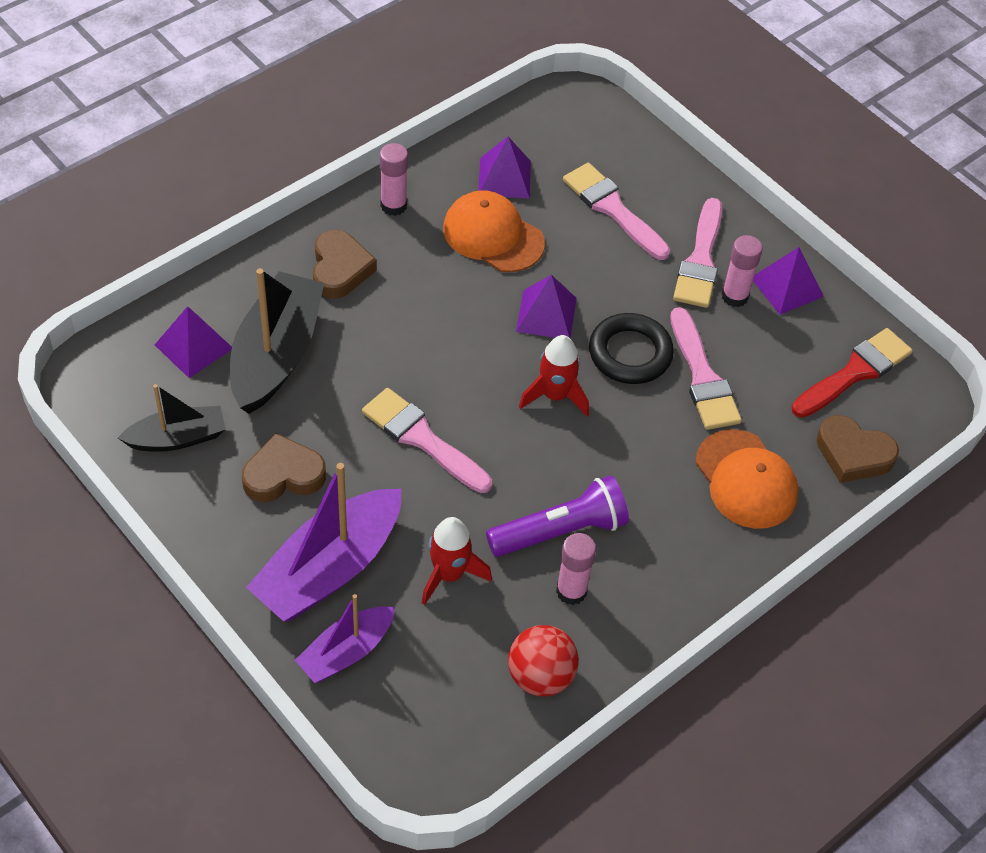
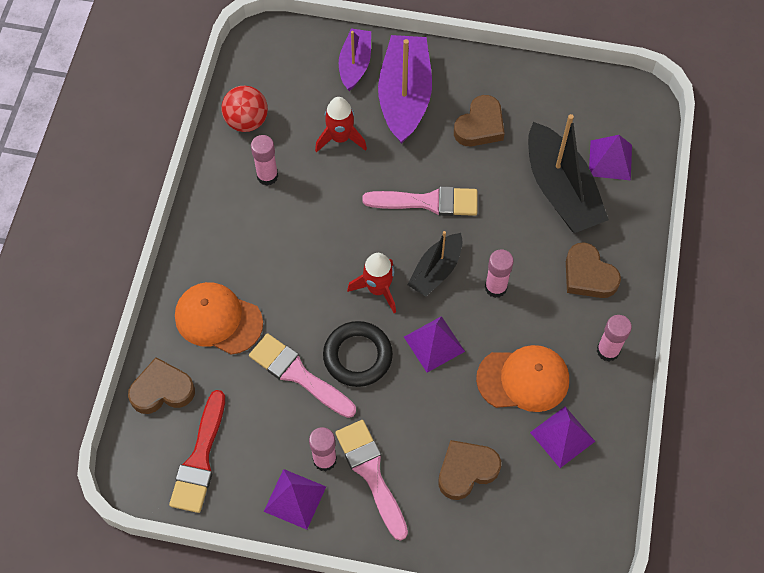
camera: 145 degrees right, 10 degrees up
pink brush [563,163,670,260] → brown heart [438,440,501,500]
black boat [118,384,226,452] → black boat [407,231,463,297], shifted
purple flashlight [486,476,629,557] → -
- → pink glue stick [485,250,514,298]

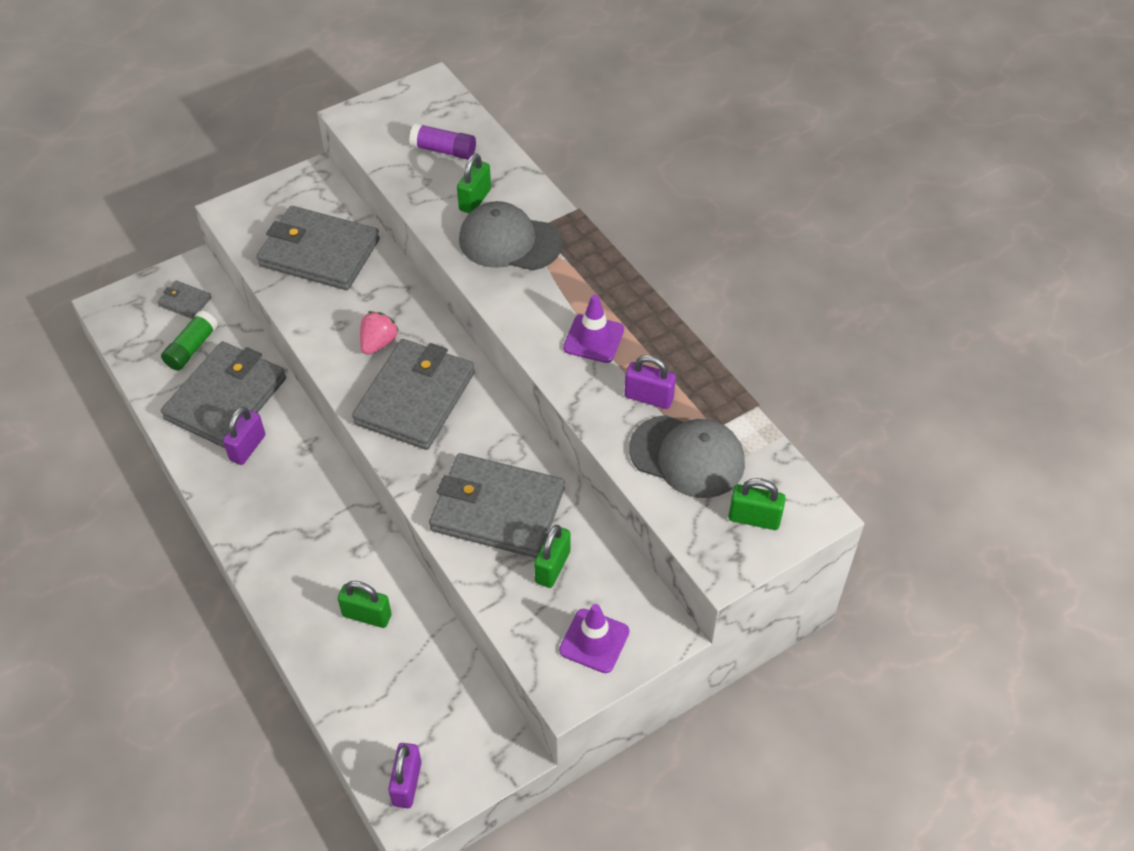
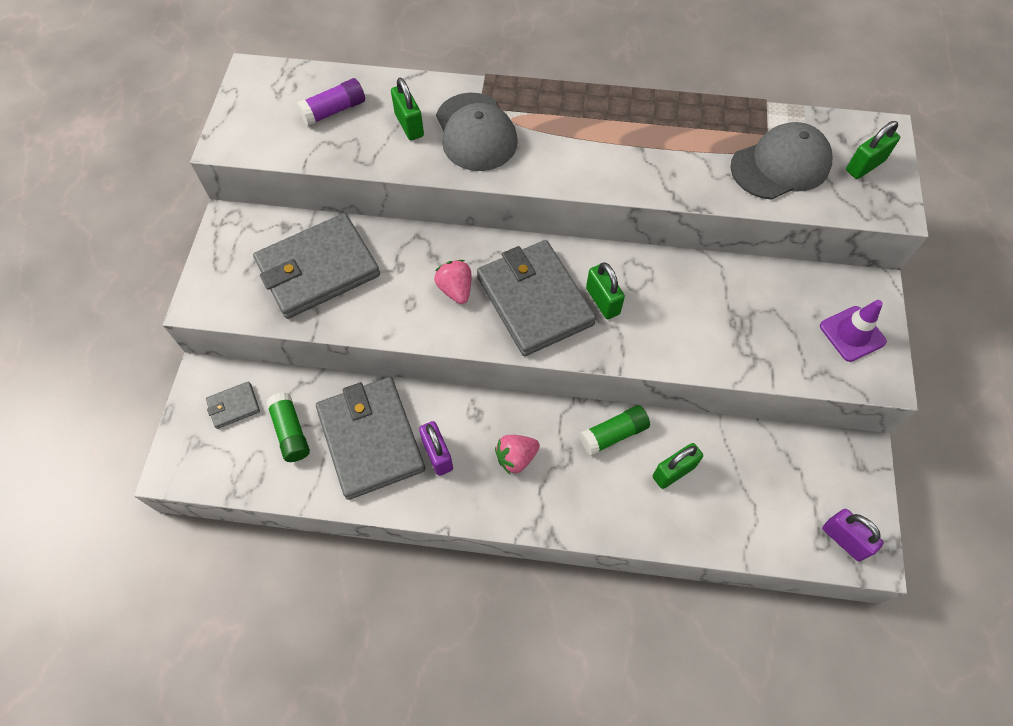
camera: 50 degrees left, 10 degrees up
grey cap [459,201,562,271] → grey cap [436,93,518,171], 75 degrees counterclockwise
purple traffic cone [563,295,624,363] → -
purple padlock [624,355,676,409] → -
grey wallet [429,453,564,558] → -
green padlock [534,525,570,588] → green padlock [586,262,625,319], shifted
- → green glue stick [580,405,650,456]
- → pink strawberry [495,435,540,474]

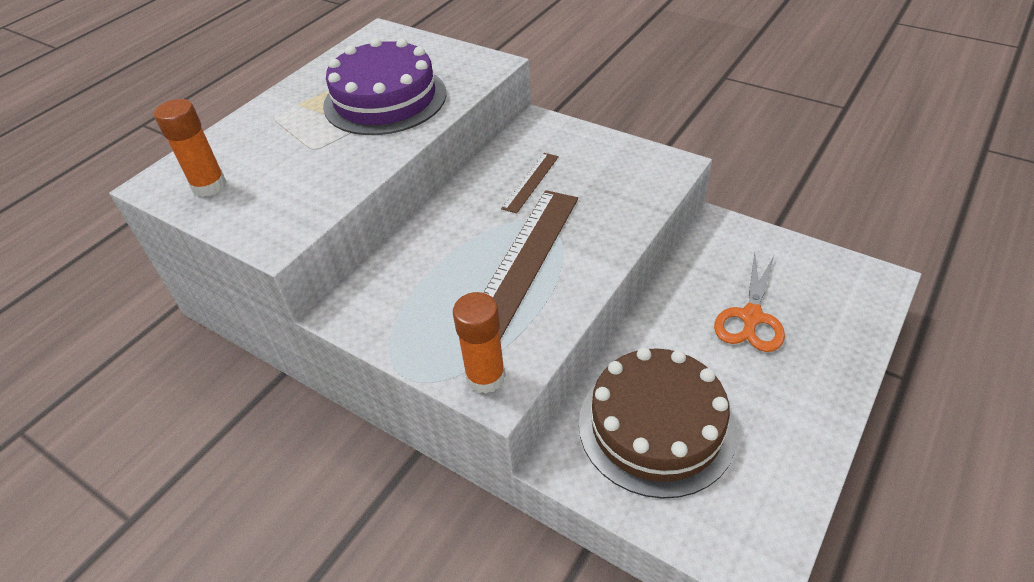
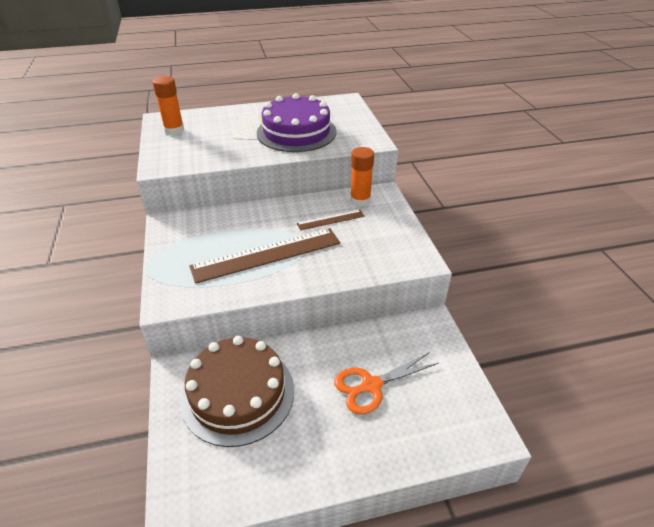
camera: 40 degrees right, 5 degrees down
orange glue stick [453,292,506,394] → orange glue stick [350,147,374,207], shifted

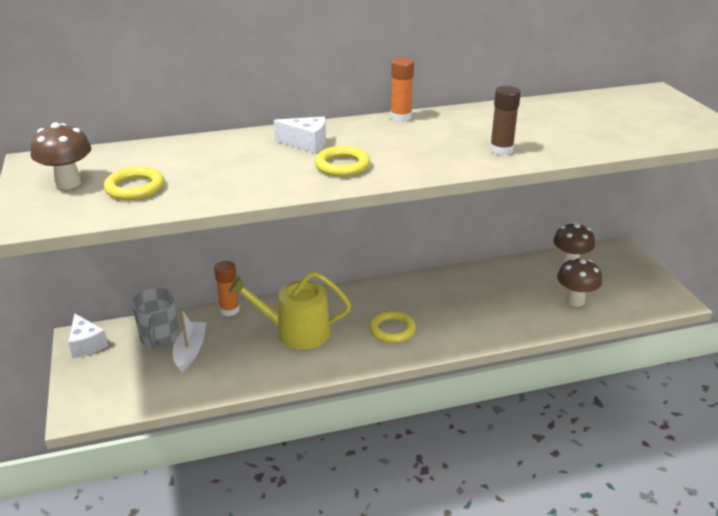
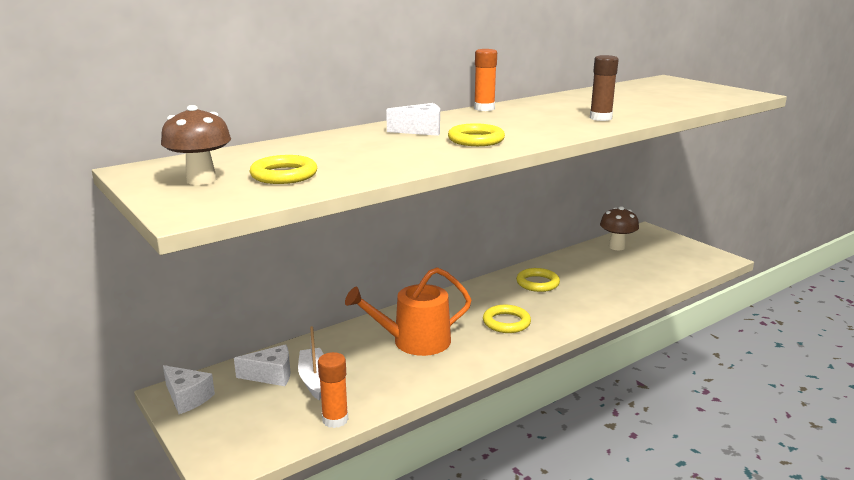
camera: 20 degrees left, 10 degrees down
brown mushroom [557,258,602,307] → -
orange glue stick [214,261,240,316] → orange glue stick [318,352,348,428], shifted
yellow watering can [228,272,351,349] → orange watering can [345,267,472,356]
grey mug [132,288,179,348] → white cheese [234,344,291,386]
- → yellow ring [516,268,560,292]

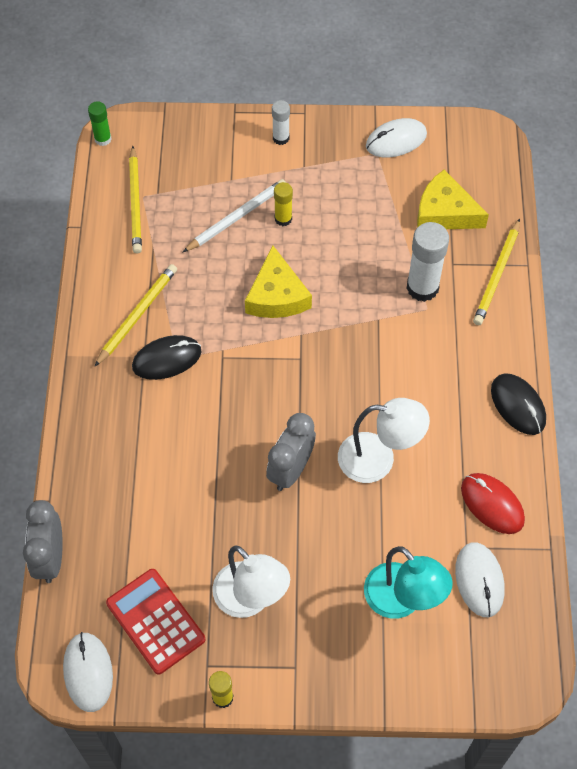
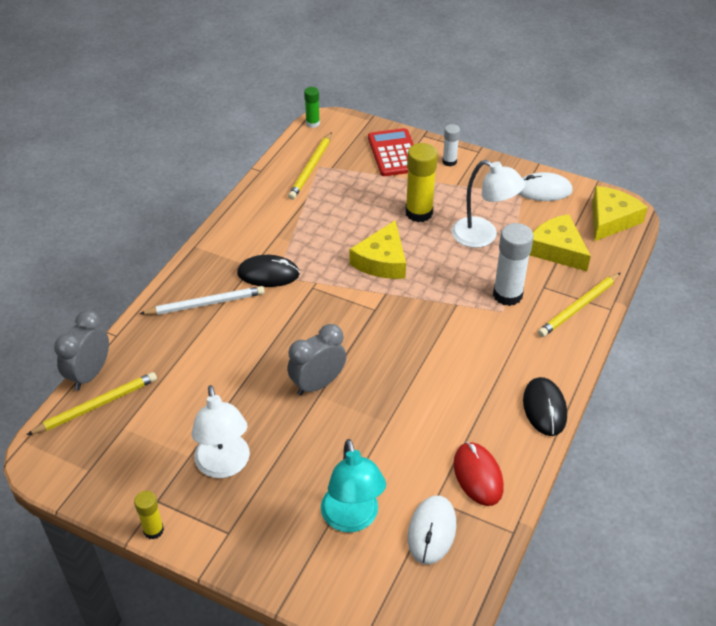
camera: 25 degrees right, 15 degrees down
white pencil [182,179,286,253] → white pencil [140,286,265,315], shifted
yellow glue stick [274,182,293,226] → yellow glue stick [405,143,438,222], x1.79
yellow pencil [94,264,177,367] → yellow pencil [27,372,157,435], shifted
white lamp [338,398,430,483] → white lamp [451,160,525,248], shifted
red calculator [106,569,205,674] → red calculator [368,128,414,176], shifted
white mouse [63,632,113,712] → -
- → yellow cheese [592,186,648,241]

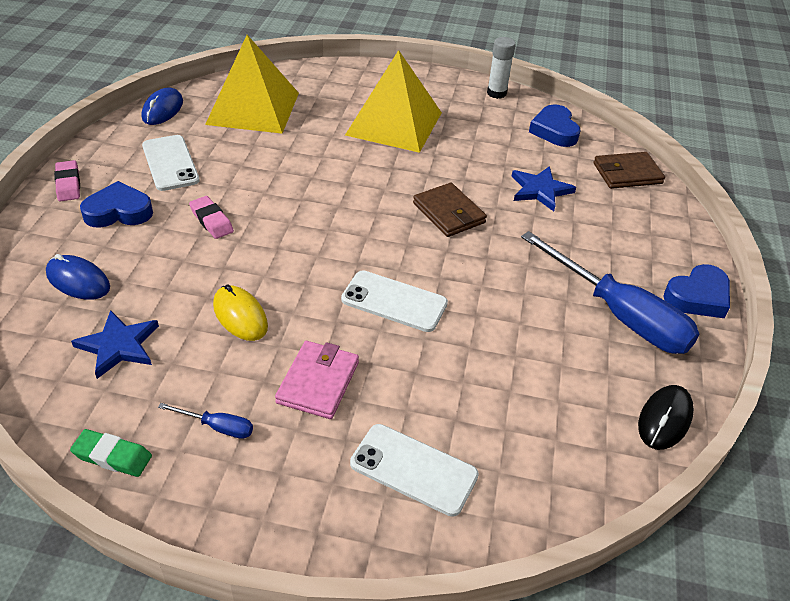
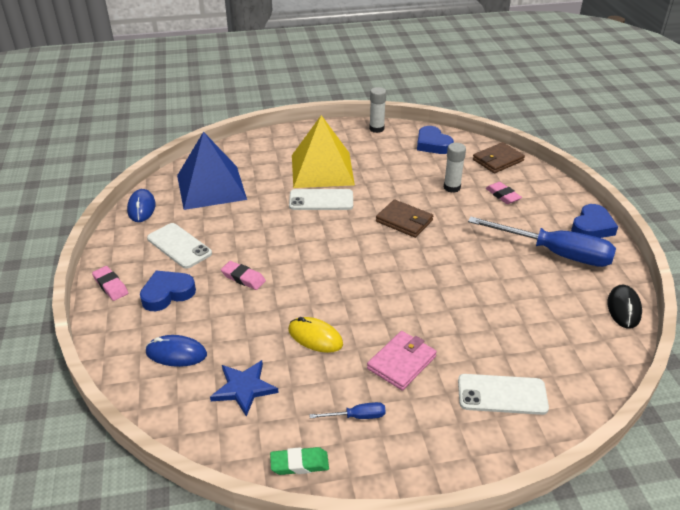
camera: 20 degrees left, 5 degrees down
yellow pyramid [205,35,299,134] → blue pyramid [177,131,247,210]
blue star [512,166,576,211] → white glue stick [444,143,466,193]
white phone [341,270,448,332] → white phone [289,189,353,210], shifted
pink wallet [275,341,359,419] → pink wallet [367,331,437,391], 45 degrees clockwise
- → pink eraser [486,182,522,204]

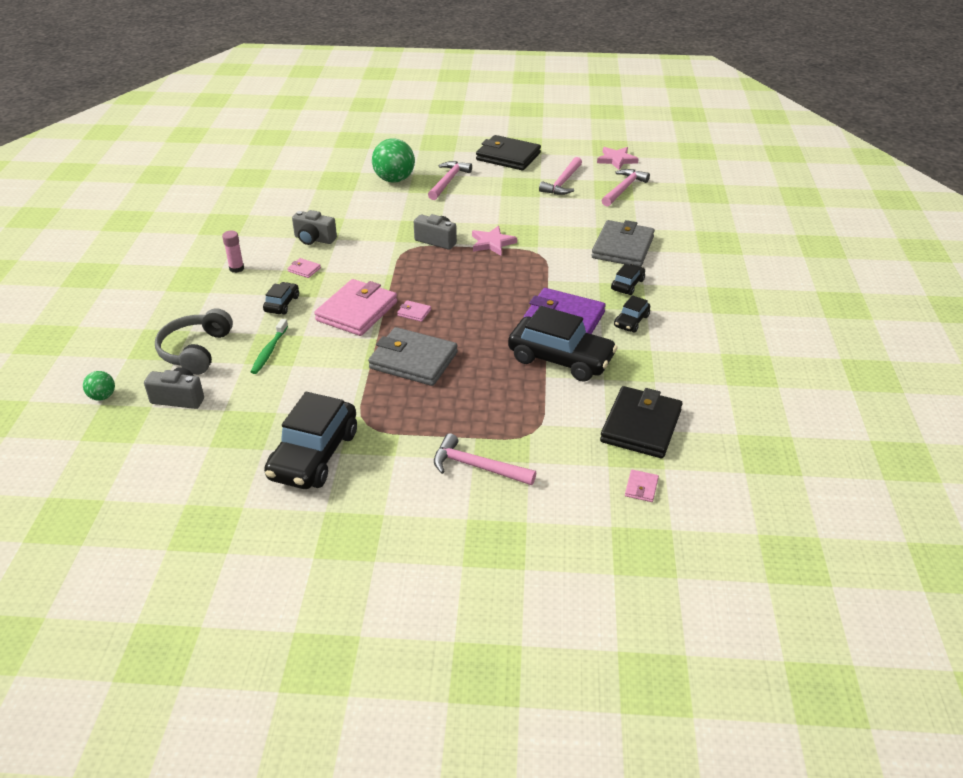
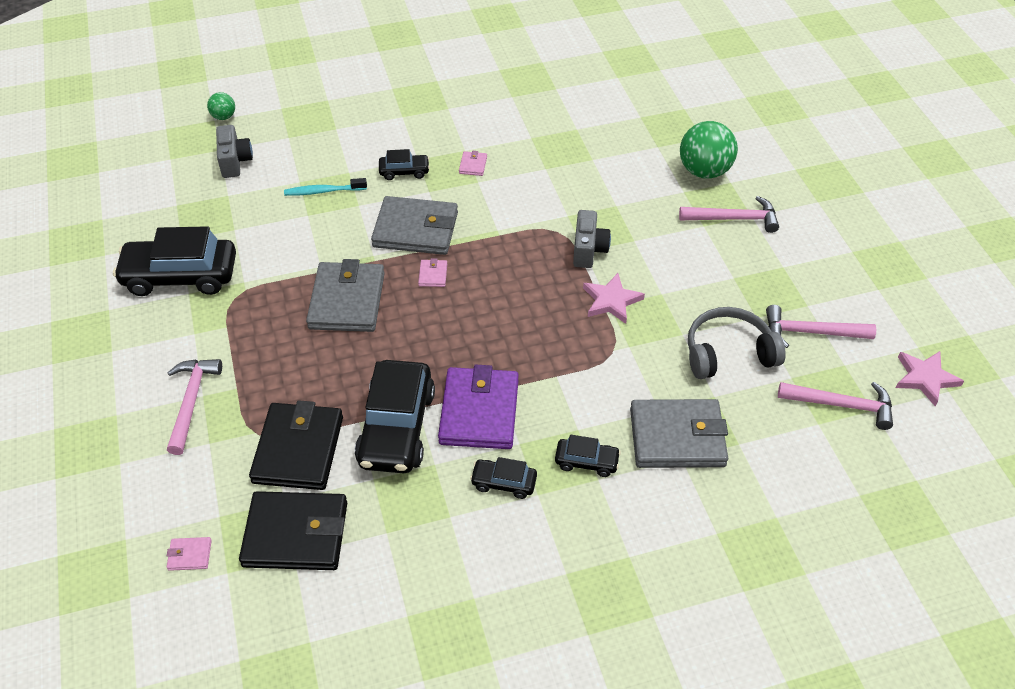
camera: 70 degrees right, 10 degrees up
black wallet [476,135,541,170] → black wallet [249,400,343,490], shifted
grey camera [292,210,337,245] → -
pink glue stick [222,231,244,273] → -
pink wallet [314,279,397,336] → grey wallet [371,196,458,255]
grey headphones [155,308,233,375] → grey headphones [688,307,786,379], shifted
green toothbrush [251,319,288,374] → turquoise toothbrush [284,178,367,196]

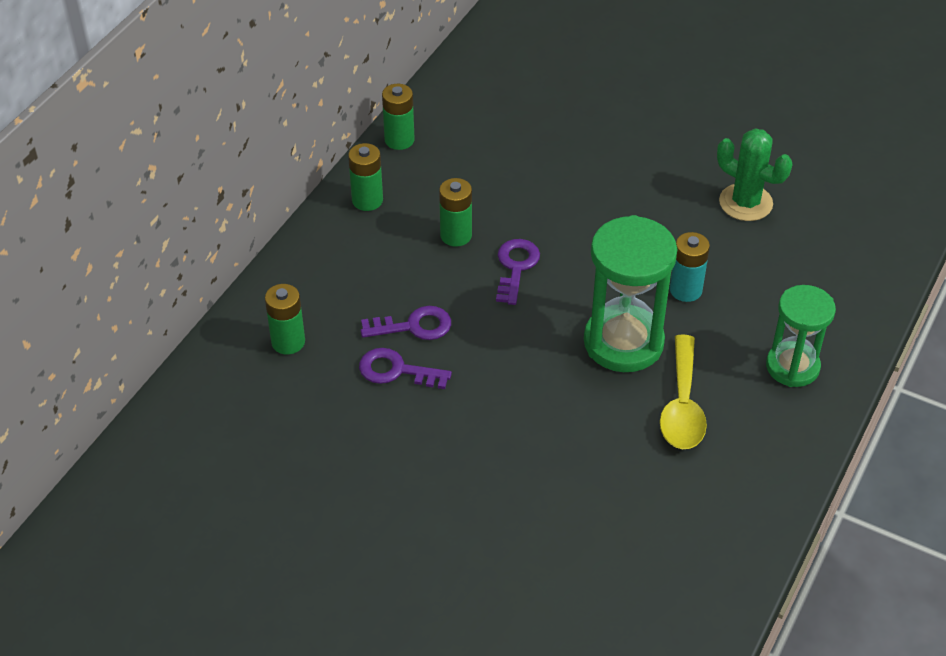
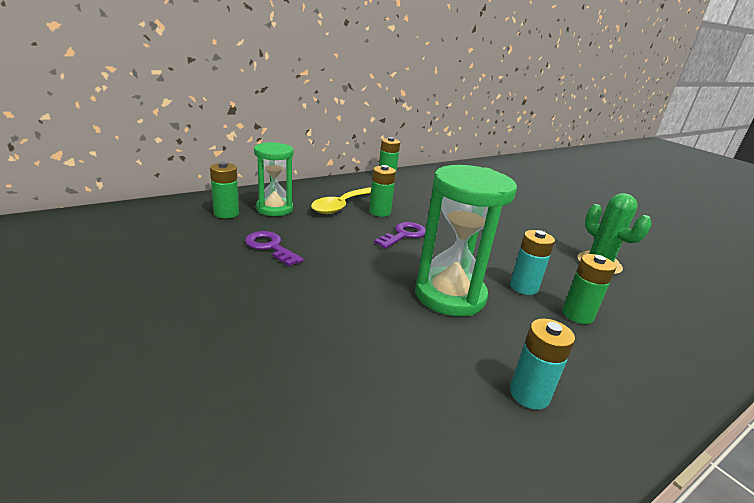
camera: 25 degrees right, 20 degrees down
green battery [348,143,383,211] → green battery [562,254,616,324], shifted
green hourglass [766,285,836,387] → green hourglass [254,142,293,216], shifted
purple key [361,306,451,340] → -
yellow spoon [660,334,707,449] → yellow spoon [311,187,371,214], shifted
- → turquoise battery [510,318,575,410]

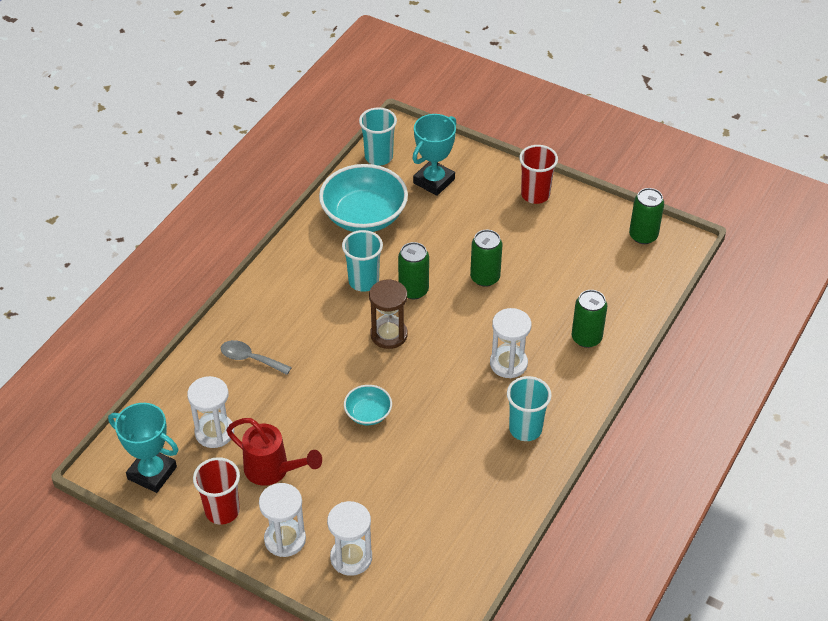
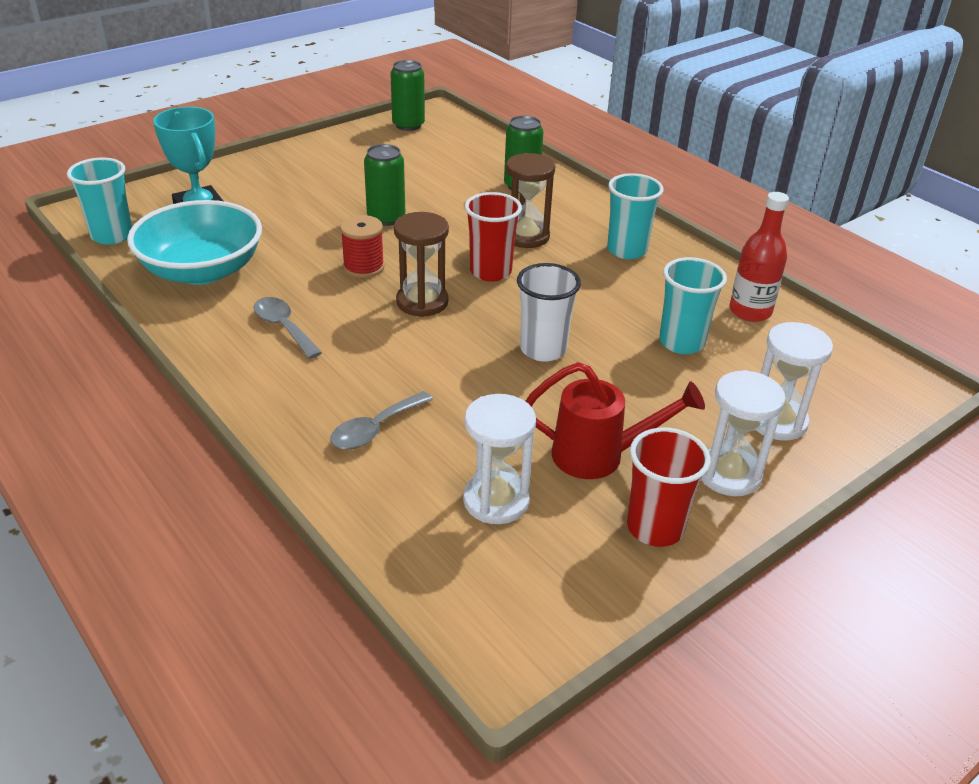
camera: 70 degrees left, 10 degrees down
red cup [519,145,558,204] → red cup [465,192,522,282], shifted
turquoise cup [342,230,383,292] → turquoise cup [659,257,727,354], shifted
green can [398,242,429,299] → red spool [340,215,385,278]
white hourglass [490,308,531,378] → brown hourglass [506,153,555,248]
turquoise bowl [344,385,392,425] → white cup [517,263,581,362]
turquoise trophy [108,403,179,493] → -
red watering can [226,418,322,486] → red watering can [525,362,705,479], 45 degrees clockwise
- → red bottle [730,192,789,322]
- → grey spoon [254,297,322,359]

